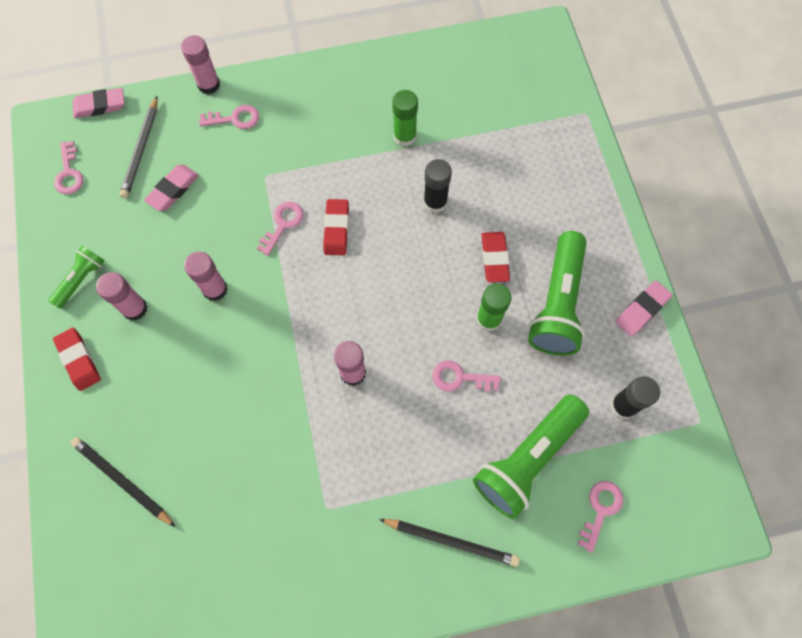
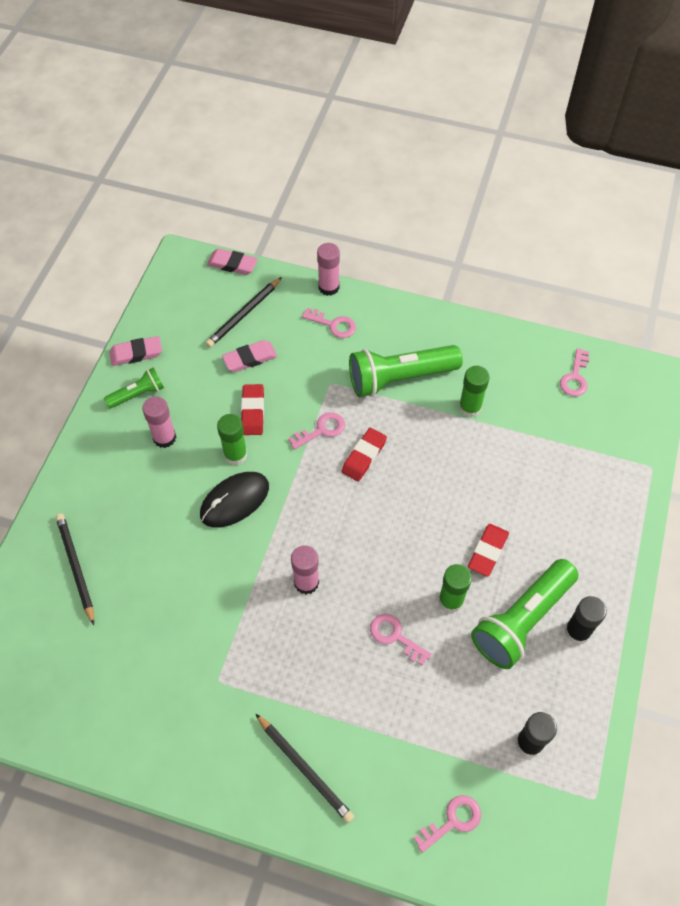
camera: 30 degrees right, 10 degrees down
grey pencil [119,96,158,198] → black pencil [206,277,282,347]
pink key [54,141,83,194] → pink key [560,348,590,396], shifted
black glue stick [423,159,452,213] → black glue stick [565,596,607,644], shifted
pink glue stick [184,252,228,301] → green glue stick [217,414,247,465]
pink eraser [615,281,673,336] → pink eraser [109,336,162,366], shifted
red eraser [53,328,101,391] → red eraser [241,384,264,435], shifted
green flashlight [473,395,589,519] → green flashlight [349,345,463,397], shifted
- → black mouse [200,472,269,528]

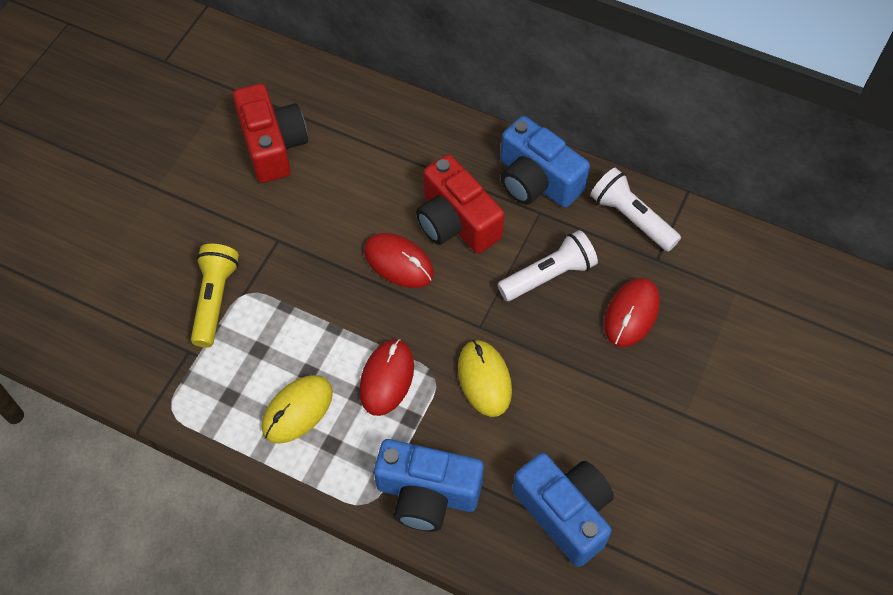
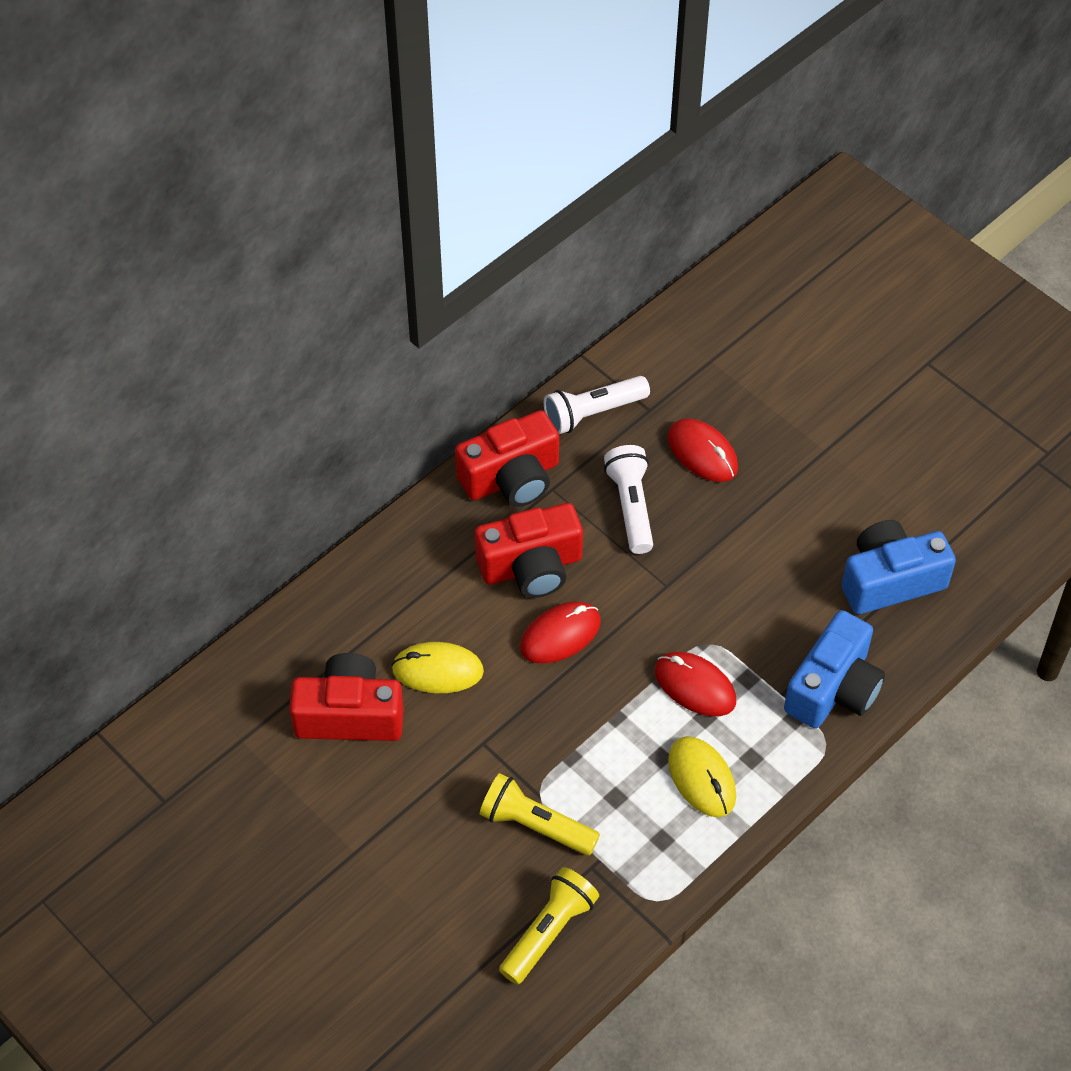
camera: 70 degrees left, 5 degrees down
blue camera [500,116,590,207] → red camera [455,410,559,507]
yellow mouse [458,340,512,417] → yellow mouse [391,642,484,693], shifted
- → yellow flashlight [499,867,599,985]

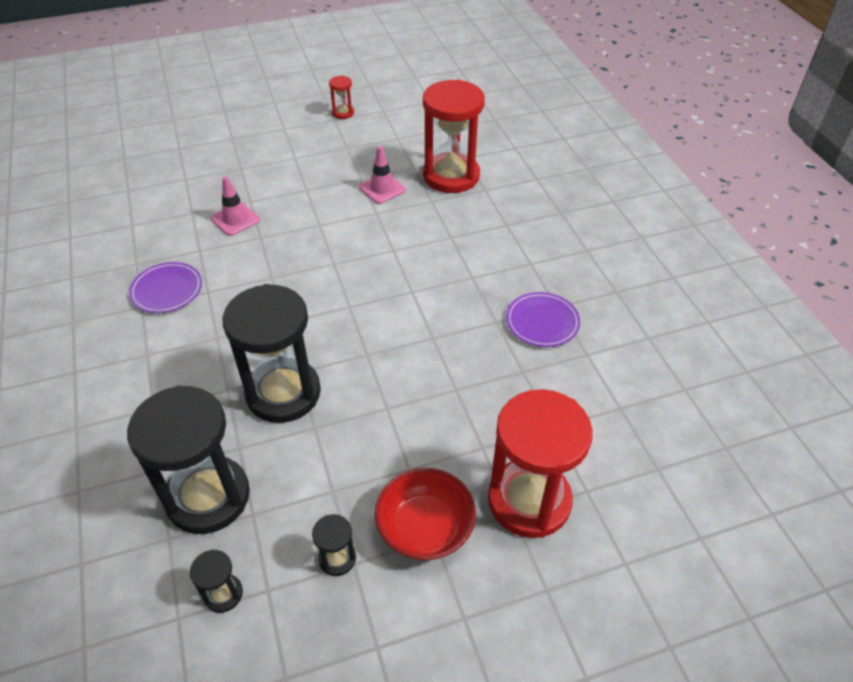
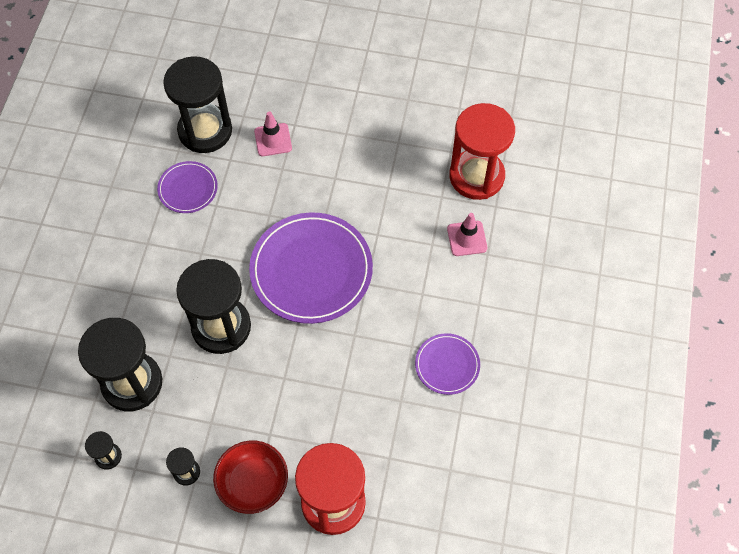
camera: 30 degrees right, 15 degrees up
red hourglass [329,76,354,119] → -
pink traffic cone [359,146,406,204] → pink traffic cone [447,213,487,256], shifted
- → black hourglass [163,56,232,153]
- → purple plate [249,212,373,324]

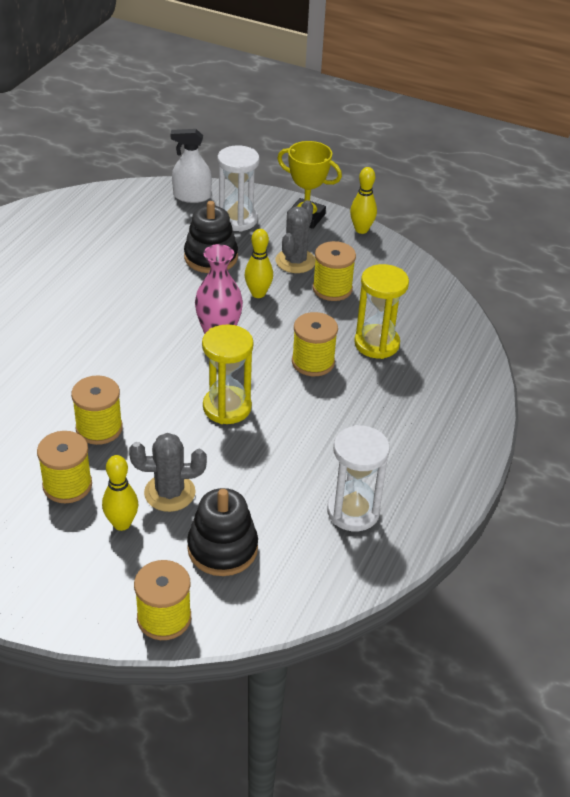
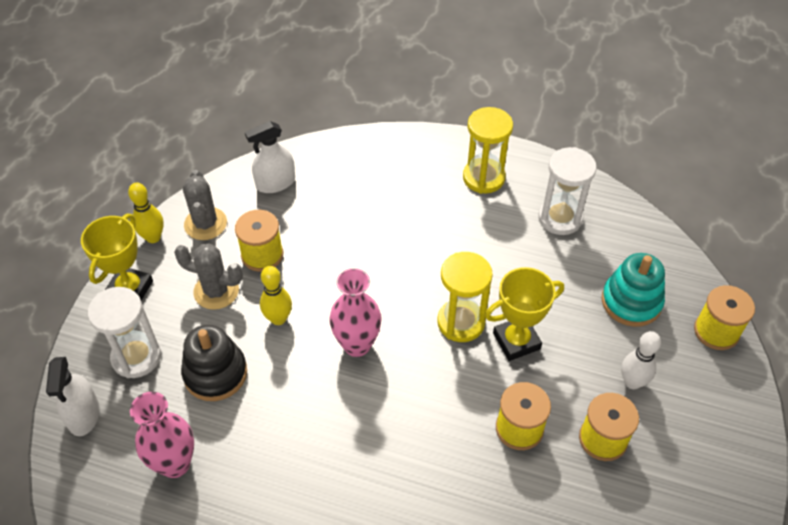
camera: 95 degrees left, 10 degrees up
yellow hourglass [354,264,409,359] → yellow hourglass [463,107,513,194], shifted
yellow spool [292,312,338,376] → -
grey cactus [129,433,207,512] → grey cactus [183,170,227,240], shifted
yellow bowling pin [102,455,138,531] → white bowling pin [621,331,661,389]
black stacking toy [187,488,258,576] → turquoise stacking toy [602,253,665,327]
- → white spray bottle [245,121,295,193]
- → yellow trophy [485,267,564,361]
- → pink vase [130,391,194,478]

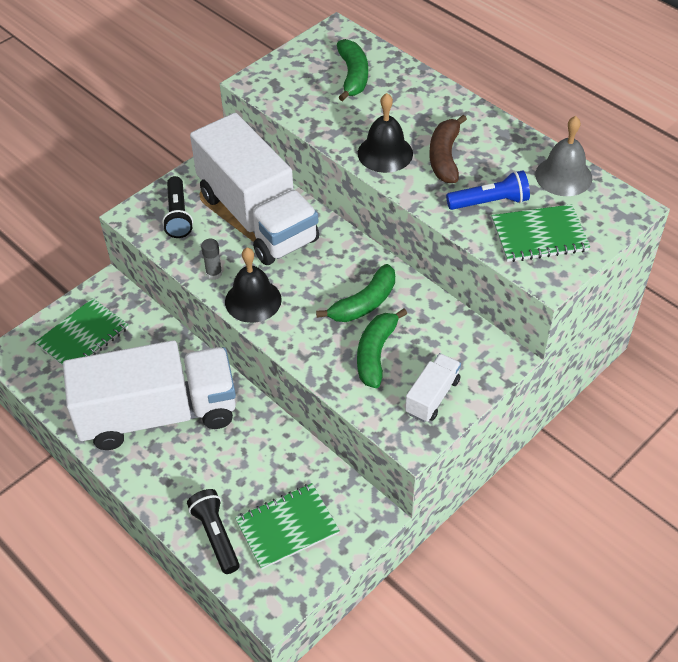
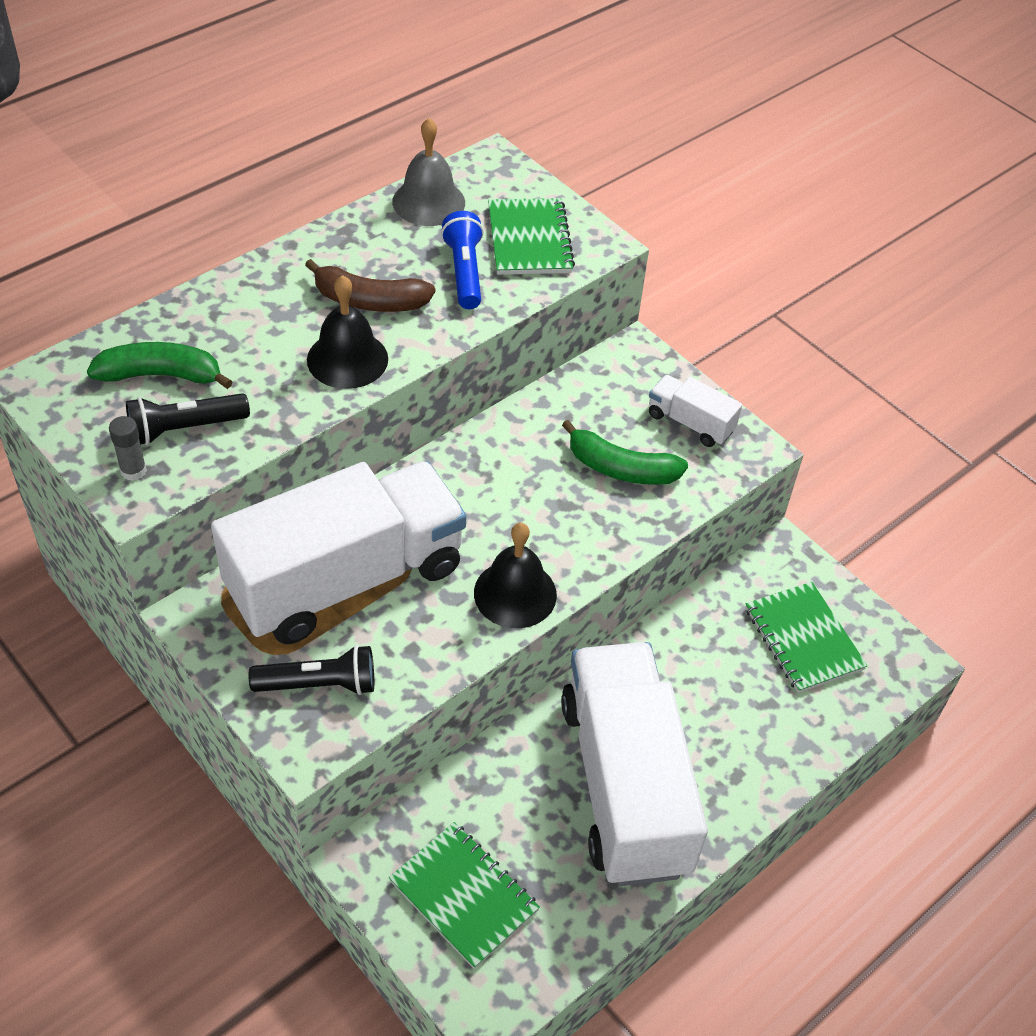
camera: 90 degrees left, 0 degrees up
grey glue stick [201,239,222,280] → grey glue stick [109,416,147,481], shifted
green banana [316,264,395,322] → -
black flashlight [187,489,240,574] → black flashlight [126,393,250,445], shifted

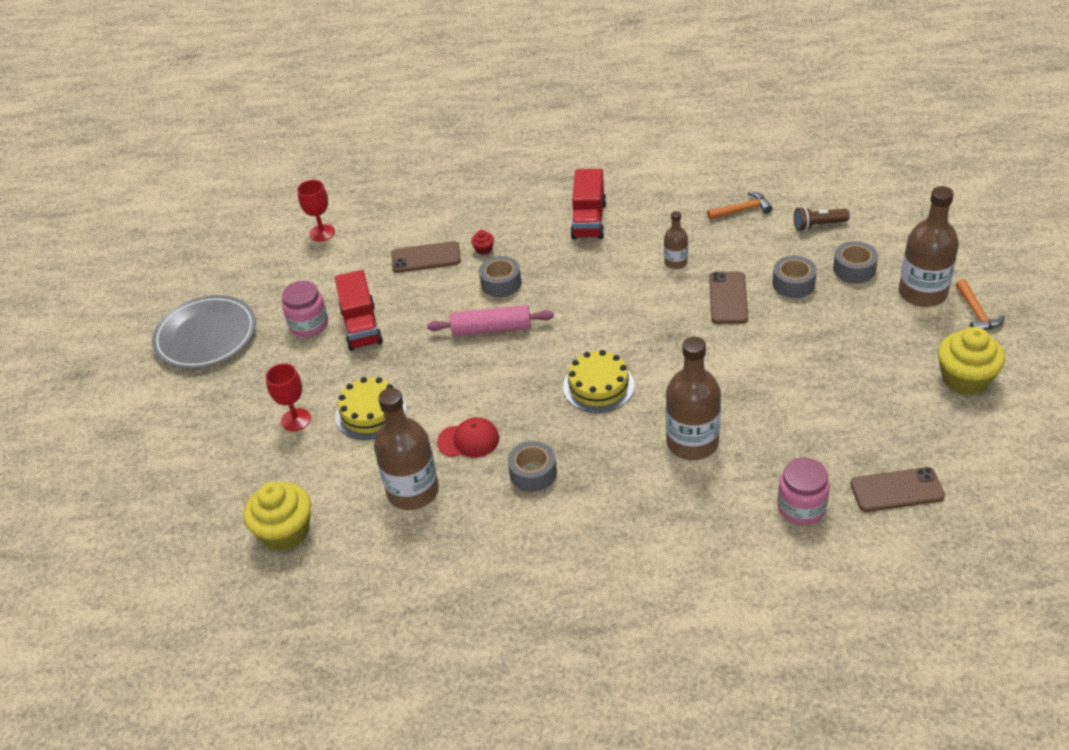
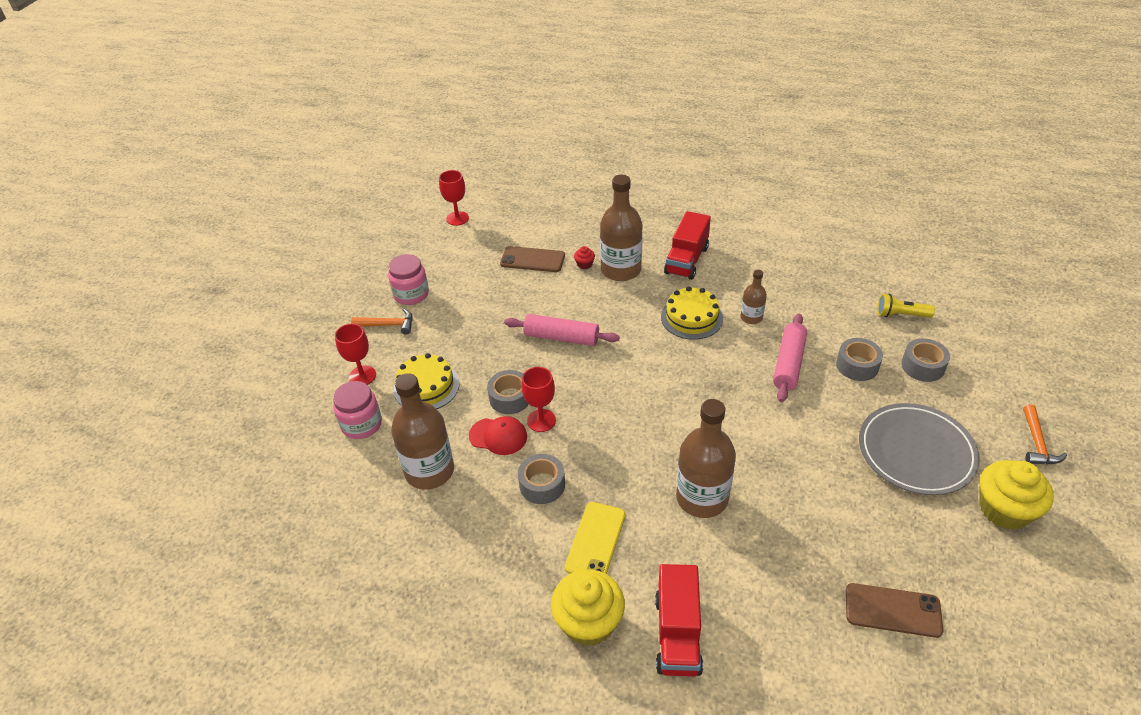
camera: 15 degrees right, 0 degrees up
brown bottle [899,186,959,307] → brown bottle [600,175,643,281], shifted
orange hammer [707,192,772,220] → orange hammer [351,309,413,335], shifted
brown flashlight [794,207,850,231] → yellow flashlight [877,294,935,318]
grey tape [479,256,521,297] → grey tape [487,370,529,414], shifted
red truck [335,270,383,351] → red truck [655,564,703,677], shifted
brown phone [709,272,748,324] → pink rolling pin [773,314,807,402]
grey plate [152,295,256,369] → grey plate [859,403,980,495], shifted
yellow cake [563,350,634,413] → yellow cake [661,286,723,340], shifted
pink jar [777,458,830,525] → pink jar [333,381,382,439], shifted
yellow cupcake [244,482,311,551] → yellow cupcake [551,569,625,646], shifted
- → red goblet [522,367,556,432]
- → yellow phone [565,502,625,574]

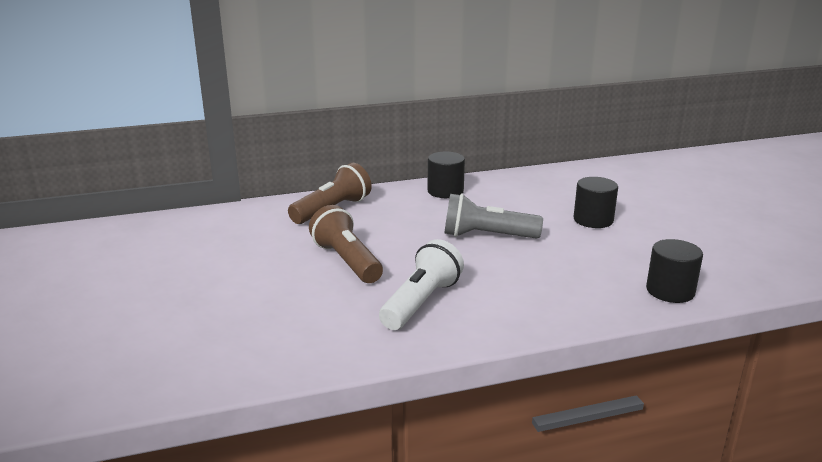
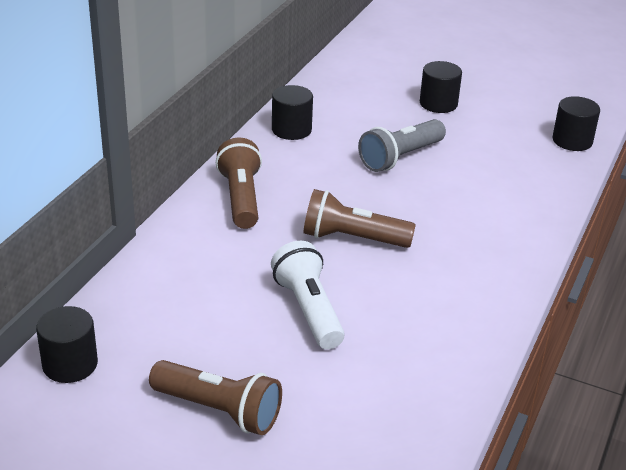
camera: 50 degrees left, 10 degrees up
white flashlight [379,239,464,330] → white flashlight [271,240,345,349], shifted
- → black cylinder [36,306,98,383]
- → brown flashlight [149,360,282,435]

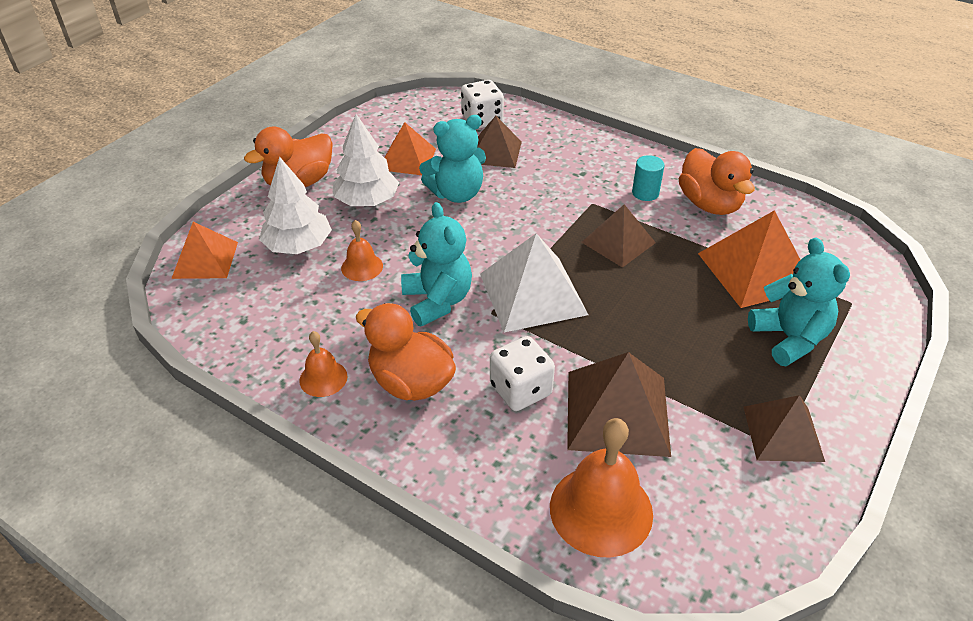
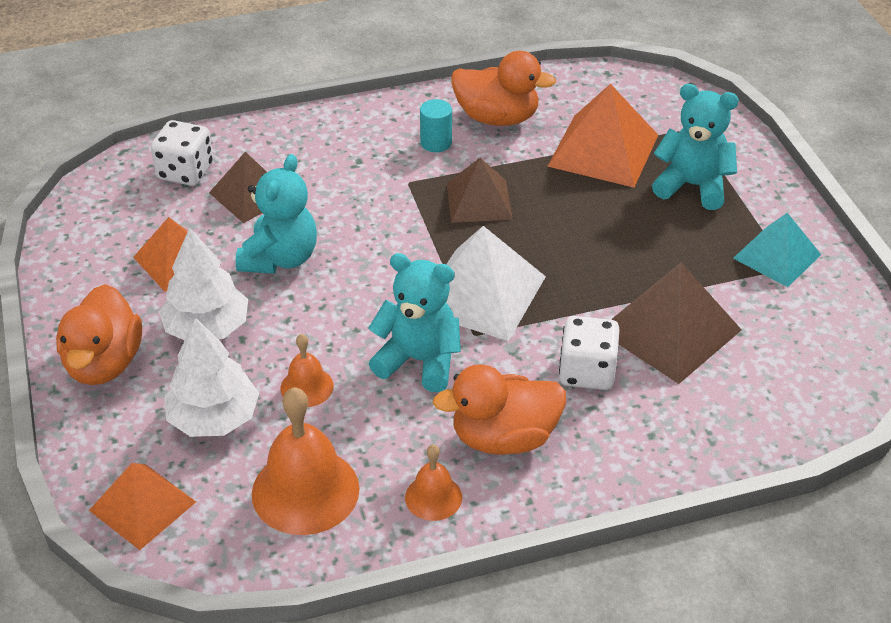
camera: 50 degrees left, 0 degrees up
brown pyramid [744,395,825,462] → turquoise pyramid [733,213,821,287]
orange bell [550,418,653,558] → orange bell [252,387,359,535], shifted

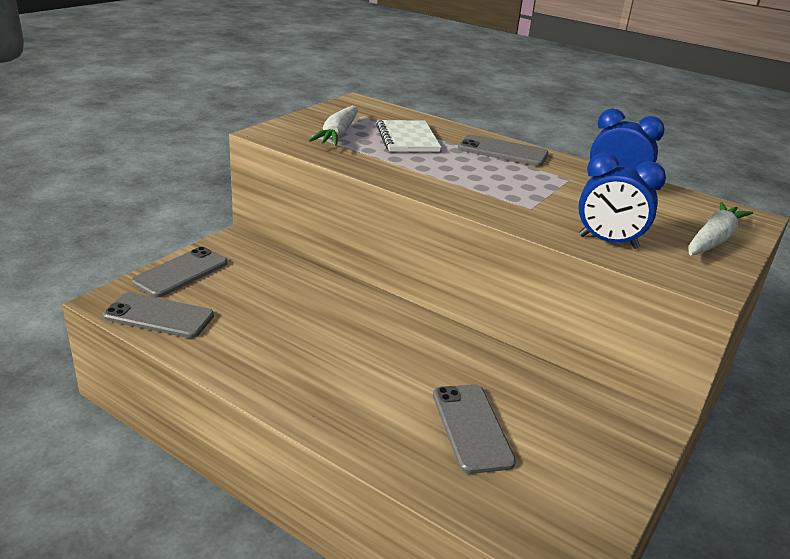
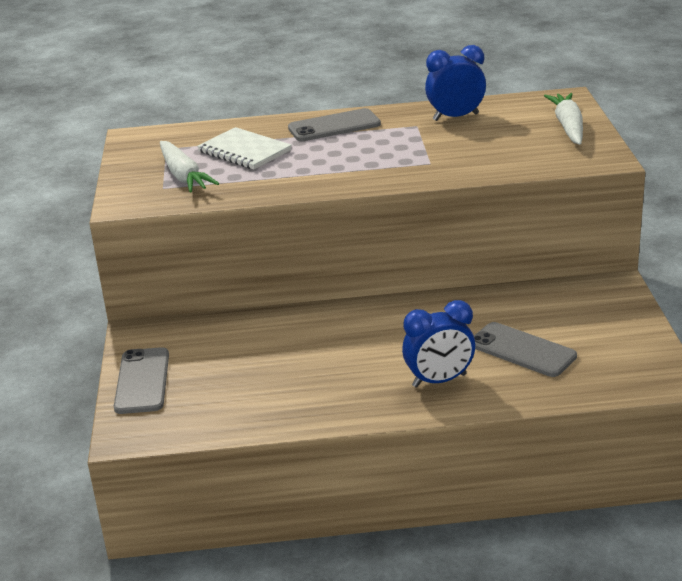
camera: 35 degrees left, 0 degrees up
blue clock [578,152,666,249] → blue clock [402,300,475,388], shifted
grey phone [103,292,214,338] → -

